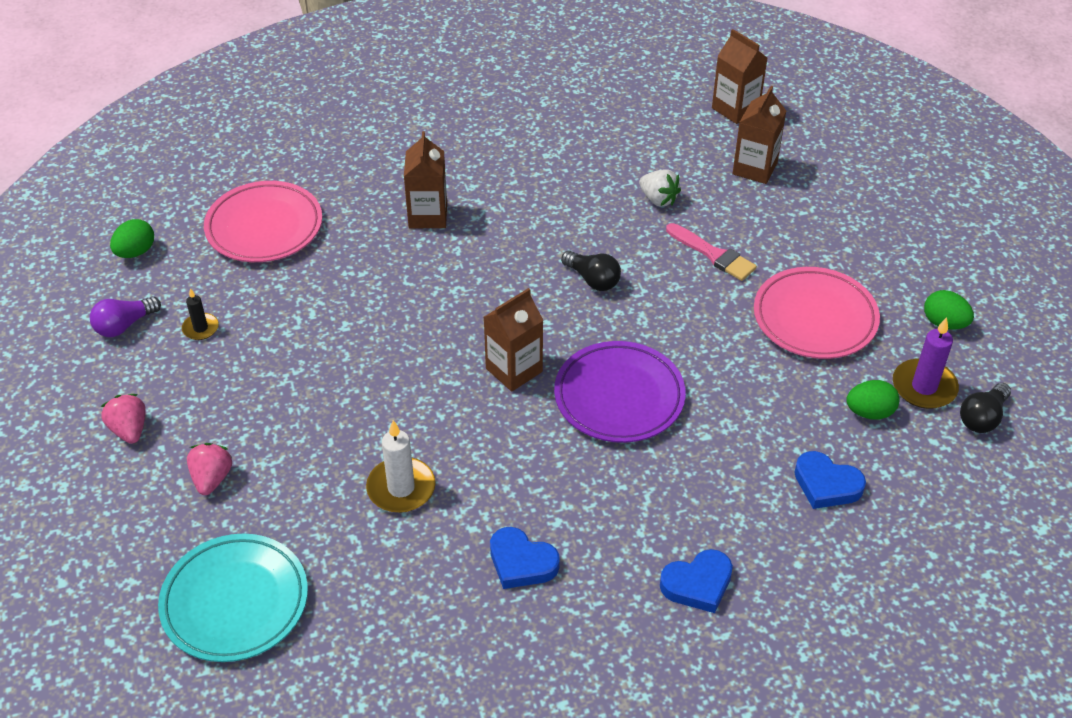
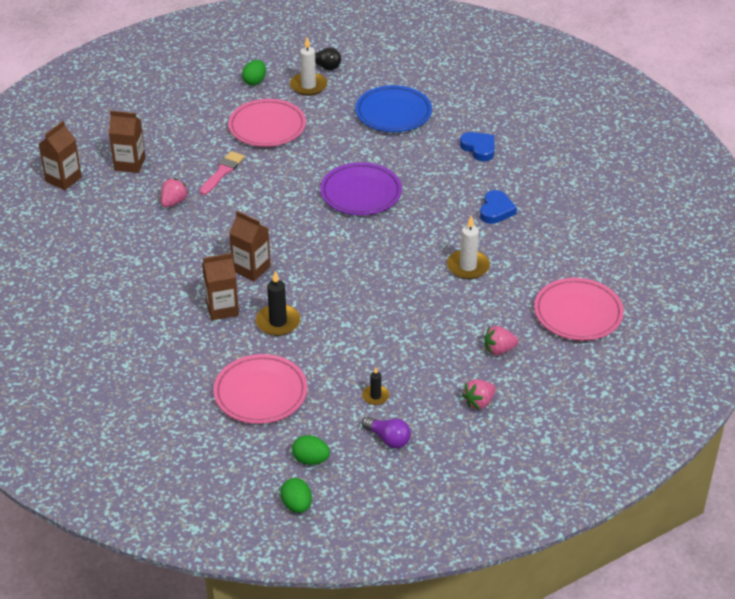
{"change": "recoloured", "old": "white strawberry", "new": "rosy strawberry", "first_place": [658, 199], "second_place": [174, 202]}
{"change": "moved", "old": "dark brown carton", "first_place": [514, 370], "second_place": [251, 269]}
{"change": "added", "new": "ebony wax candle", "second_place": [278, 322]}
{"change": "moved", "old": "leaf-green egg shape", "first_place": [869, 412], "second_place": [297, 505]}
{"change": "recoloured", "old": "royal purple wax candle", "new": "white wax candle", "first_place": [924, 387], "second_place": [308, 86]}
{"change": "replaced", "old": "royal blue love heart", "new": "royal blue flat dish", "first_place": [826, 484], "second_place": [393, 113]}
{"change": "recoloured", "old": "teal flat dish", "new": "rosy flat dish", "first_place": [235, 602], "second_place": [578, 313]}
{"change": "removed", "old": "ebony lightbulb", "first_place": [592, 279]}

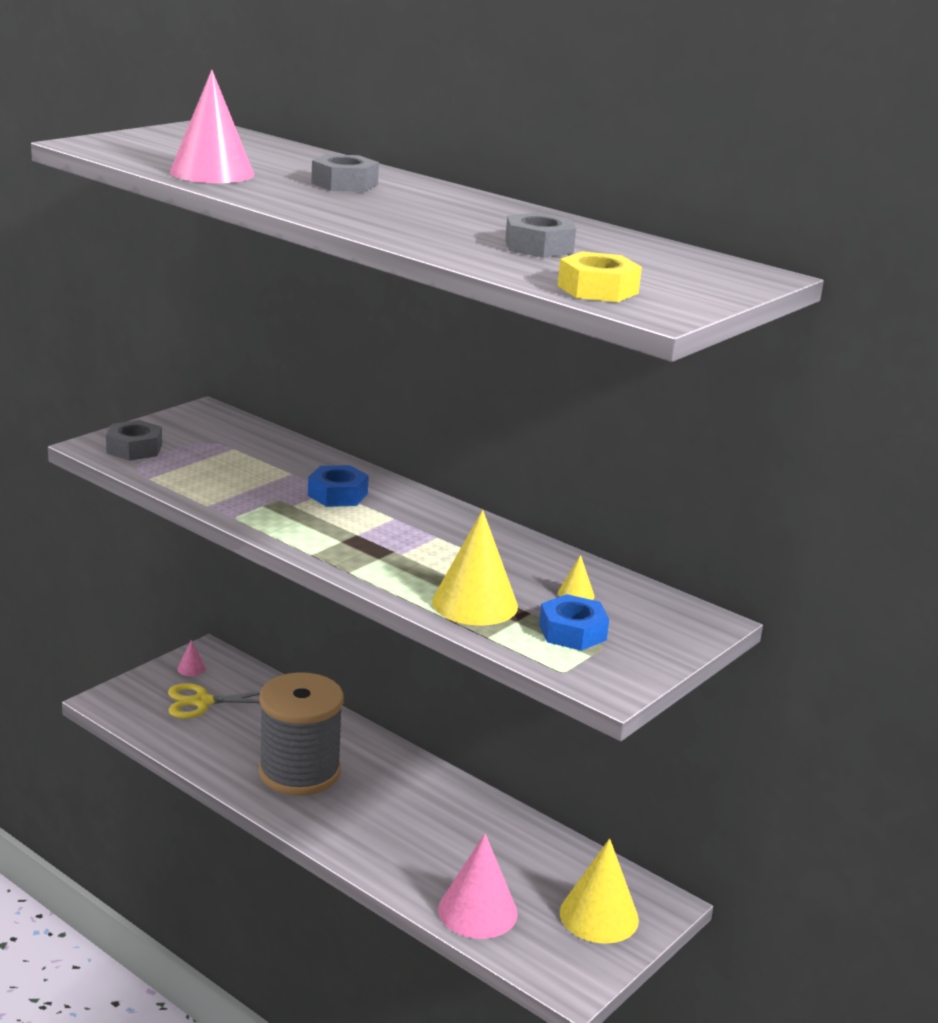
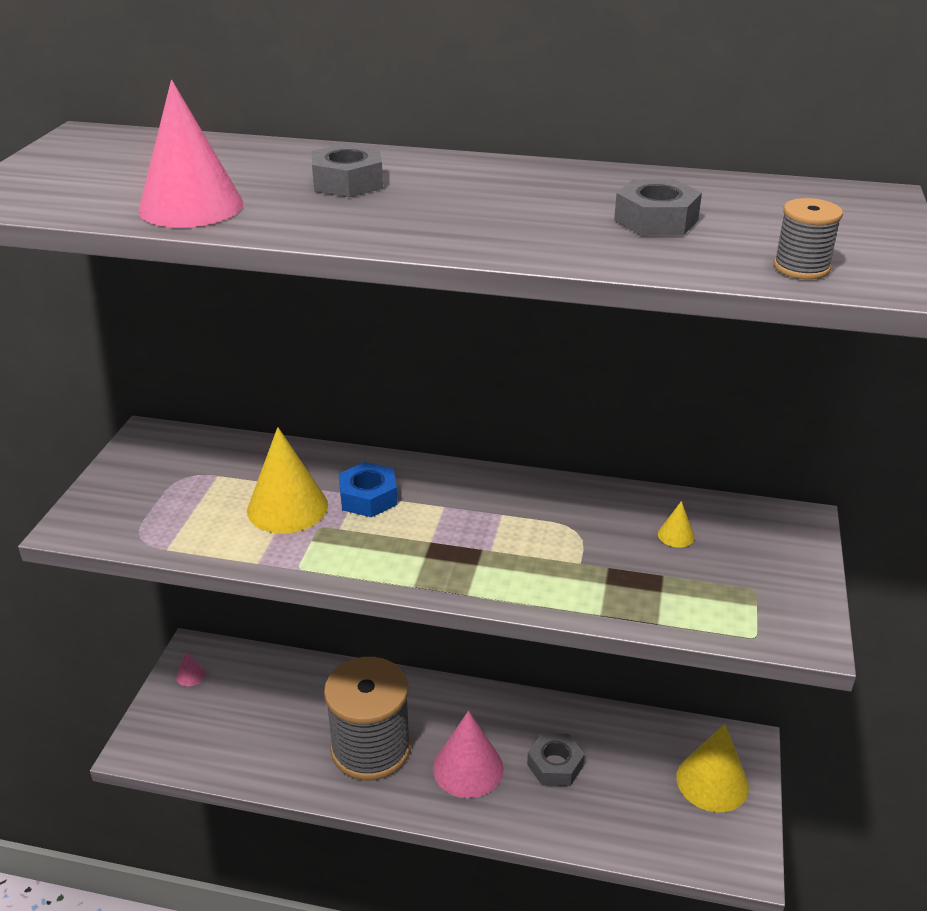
{"change": "moved", "old": "yellow cone", "first_place": [475, 603], "second_place": [287, 507]}
{"change": "moved", "old": "rosy cone", "first_place": [477, 911], "second_place": [468, 768]}
{"change": "moved", "old": "ash-grey hexagon nut", "first_place": [134, 449], "second_place": [555, 765]}
{"change": "replaced", "old": "yellow hexagon nut", "new": "ash-grey spool", "first_place": [597, 289], "second_place": [801, 267]}
{"change": "removed", "old": "yellow scissors", "first_place": [202, 702]}
{"change": "removed", "old": "royal blue hexagon nut", "first_place": [572, 632]}

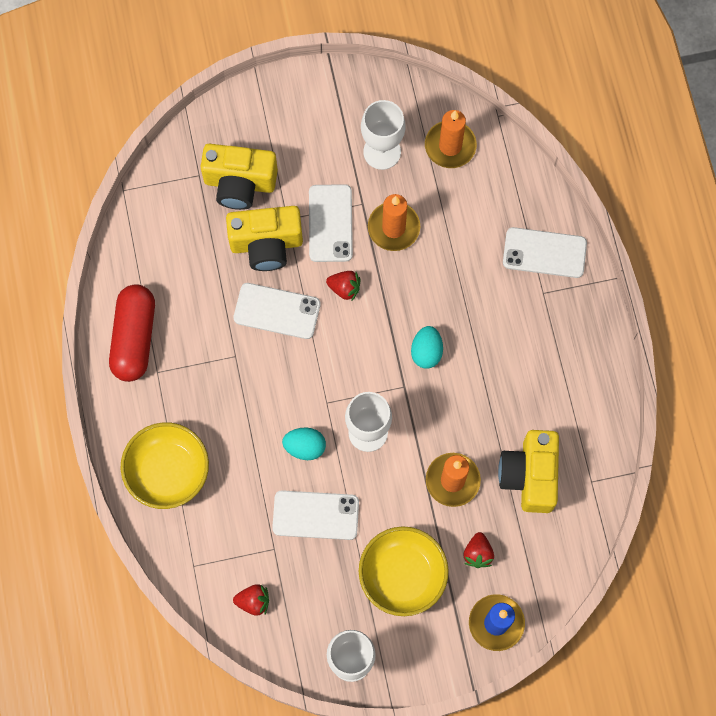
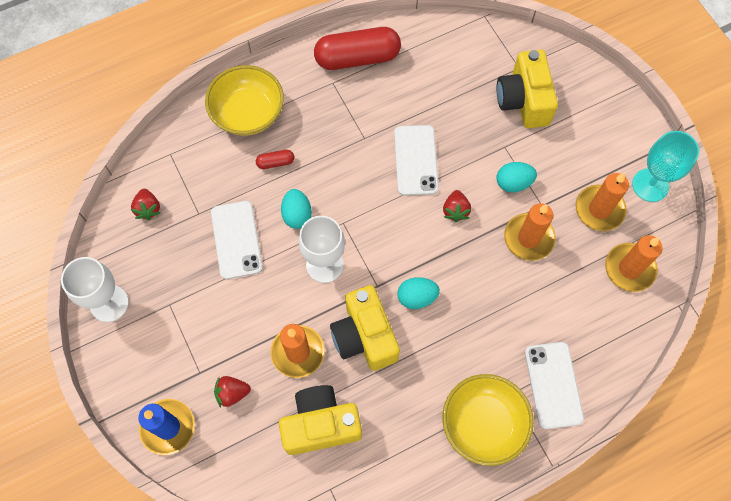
{"change": "added", "new": "red pill shape", "second_place": [275, 162]}
{"change": "moved", "old": "yellow photo camera", "first_place": [266, 244], "second_place": [364, 336]}
{"change": "moved", "old": "yellow deep dish", "first_place": [402, 575], "second_place": [483, 423]}
{"change": "replaced", "old": "white smartphone", "new": "teal egg shape", "first_place": [330, 223], "second_place": [513, 183]}
{"change": "replaced", "old": "white wine glass", "new": "orange wax candle", "first_place": [382, 152], "second_place": [599, 209]}
{"change": "added", "new": "teal wine glass", "second_place": [650, 185]}

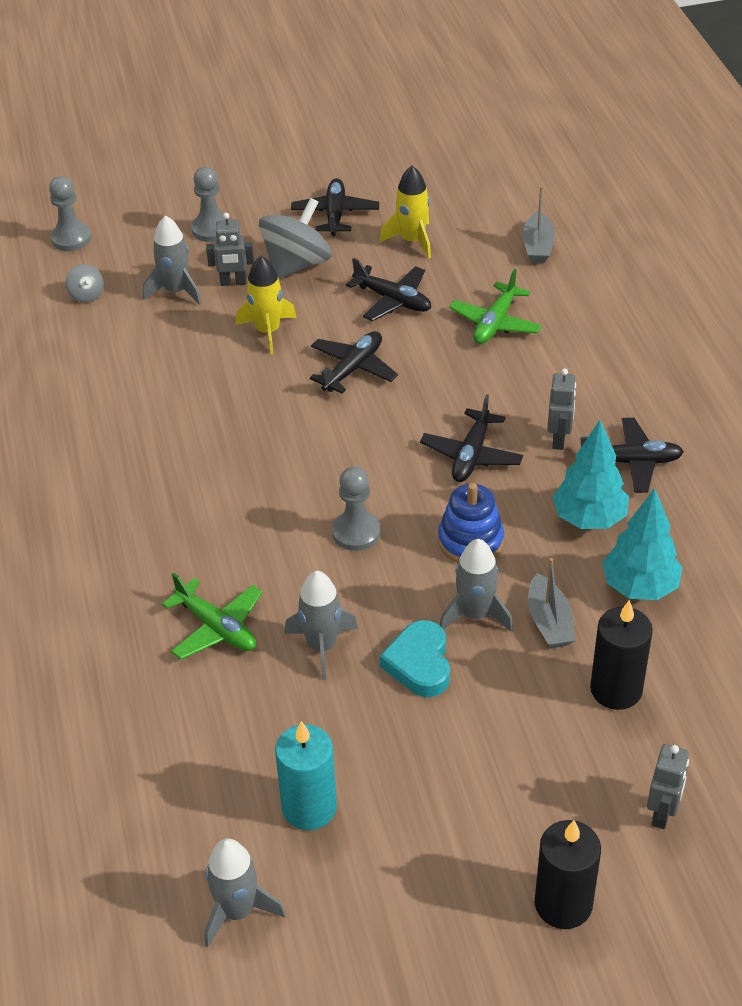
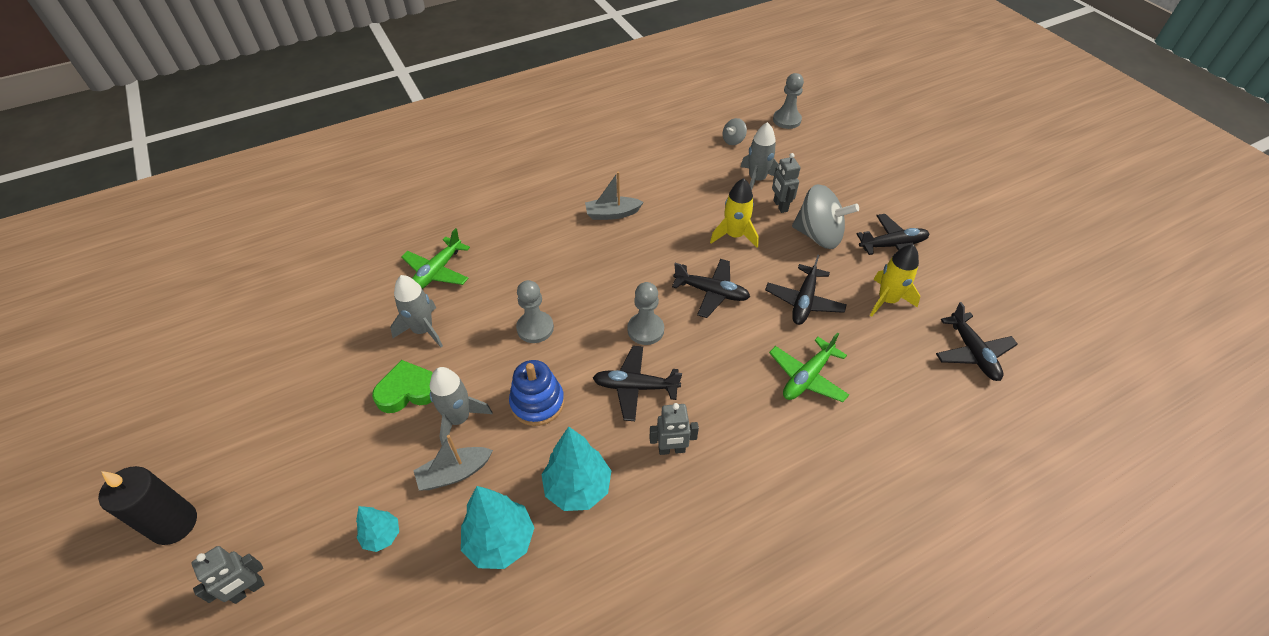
{"change": "turned", "old": "ash-grey robot", "first_place": [662, 813], "second_place": [248, 590], "degrees": -45}
{"change": "replaced", "old": "ebony wax candle", "new": "teal toy tree", "first_place": [616, 689], "second_place": [382, 536]}
{"change": "recoloured", "old": "teal love heart", "new": "leaf-green love heart", "first_place": [419, 663], "second_place": [408, 391]}
{"change": "moved", "old": "ash-grey sailboat", "first_place": [537, 246], "second_place": [612, 214]}
{"change": "moved", "old": "ash-grey pawn", "first_place": [211, 229], "second_place": [645, 330]}
{"change": "turned", "old": "leaf-green plane", "first_place": [495, 323], "second_place": [807, 377], "degrees": -60}
{"change": "moved", "old": "ebony plane", "first_place": [631, 462], "second_place": [972, 353]}
{"change": "removed", "old": "ash-grey spaceship", "first_place": [237, 911]}
{"change": "removed", "old": "teal wax candle", "first_place": [309, 807]}

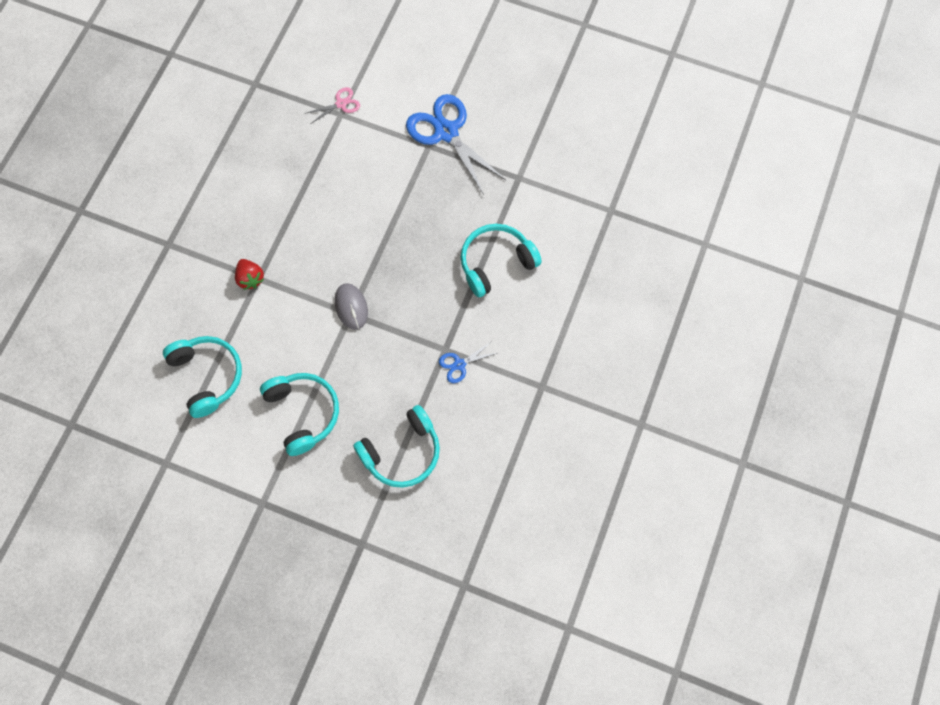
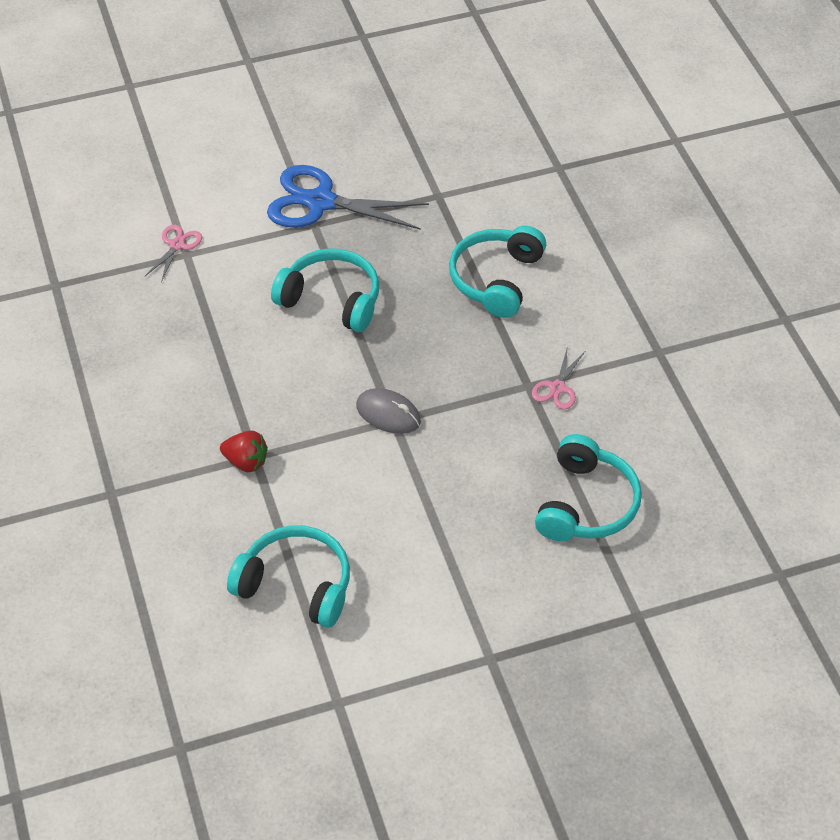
{"change": "moved", "old": "teal headset", "first_place": [303, 413], "second_place": [331, 300]}
{"change": "recoloured", "old": "royal blue scissors", "new": "rosy scissors", "first_place": [459, 364], "second_place": [557, 388]}

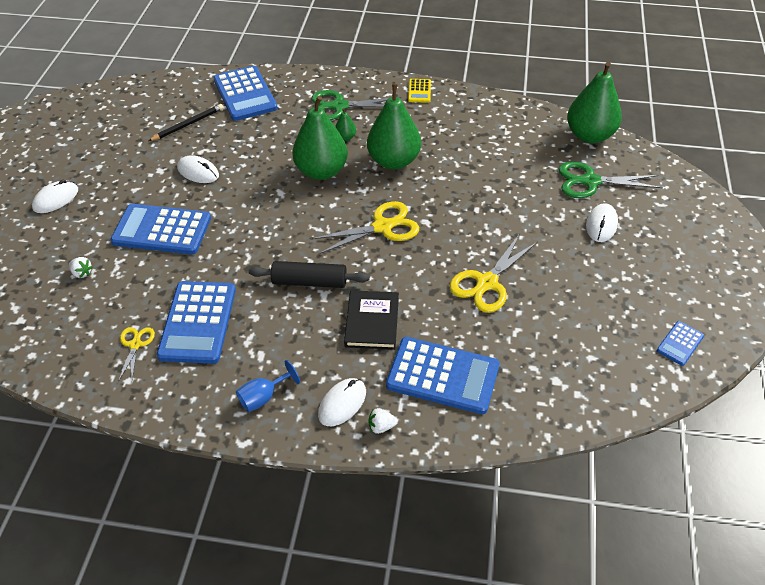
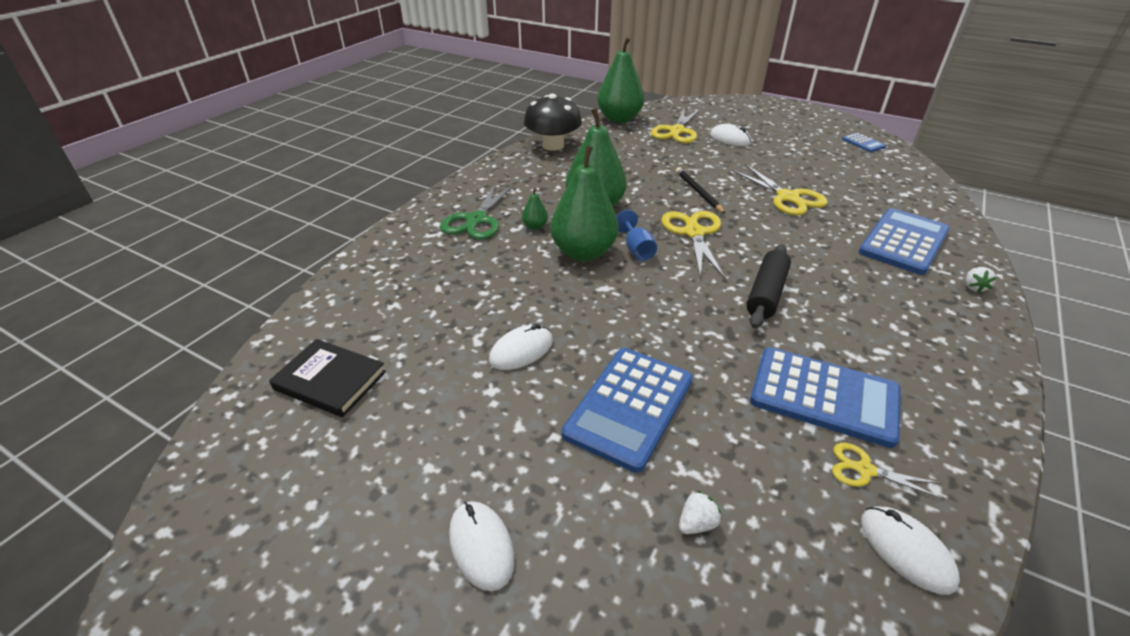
{"change": "moved", "old": "ebony hardback", "first_place": [372, 322], "second_place": [330, 380]}
{"change": "added", "new": "ebony toadstool", "second_place": [553, 145]}
{"change": "moved", "old": "royal blue wine glass", "first_place": [263, 397], "second_place": [636, 249]}
{"change": "recoloured", "old": "leaf-green scissors", "new": "yellow scissors", "first_place": [590, 181], "second_place": [677, 131]}
{"change": "moved", "old": "ebony lead pencil", "first_place": [188, 124], "second_place": [698, 192]}
{"change": "moved", "old": "white PC mouse", "first_place": [342, 403], "second_place": [906, 550]}
{"change": "removed", "old": "royal blue adding machine", "first_place": [245, 94]}
{"change": "removed", "old": "yellow adding machine", "first_place": [419, 91]}

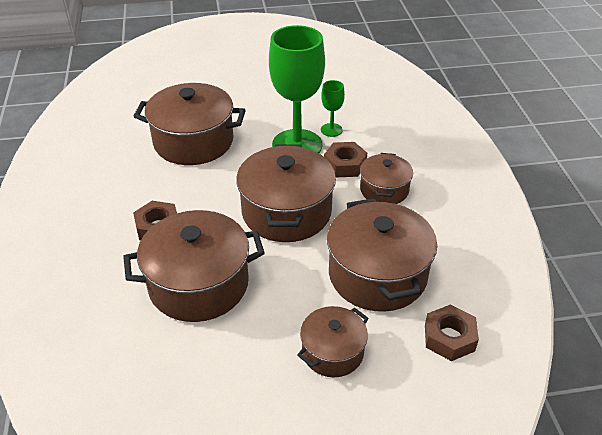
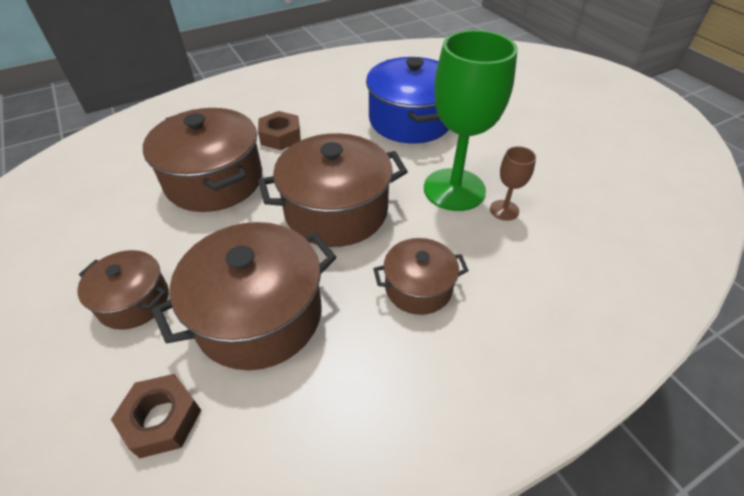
{"change": "recoloured", "old": "dark brown stockpot", "new": "royal blue stockpot", "first_place": [193, 142], "second_place": [410, 120]}
{"change": "recoloured", "old": "leaf-green wine glass", "new": "dark brown wine glass", "first_place": [331, 130], "second_place": [504, 210]}
{"change": "removed", "old": "dark brown hexagon nut", "first_place": [345, 165]}

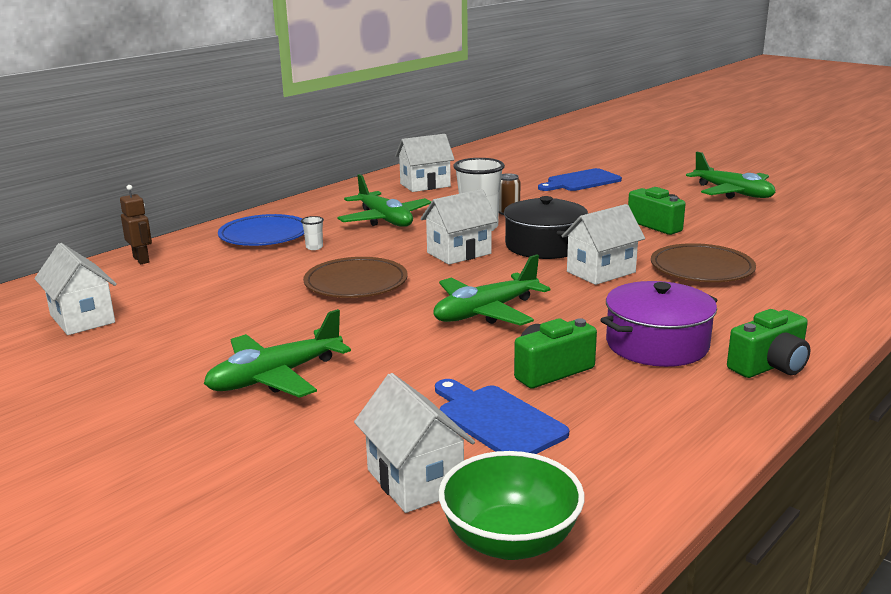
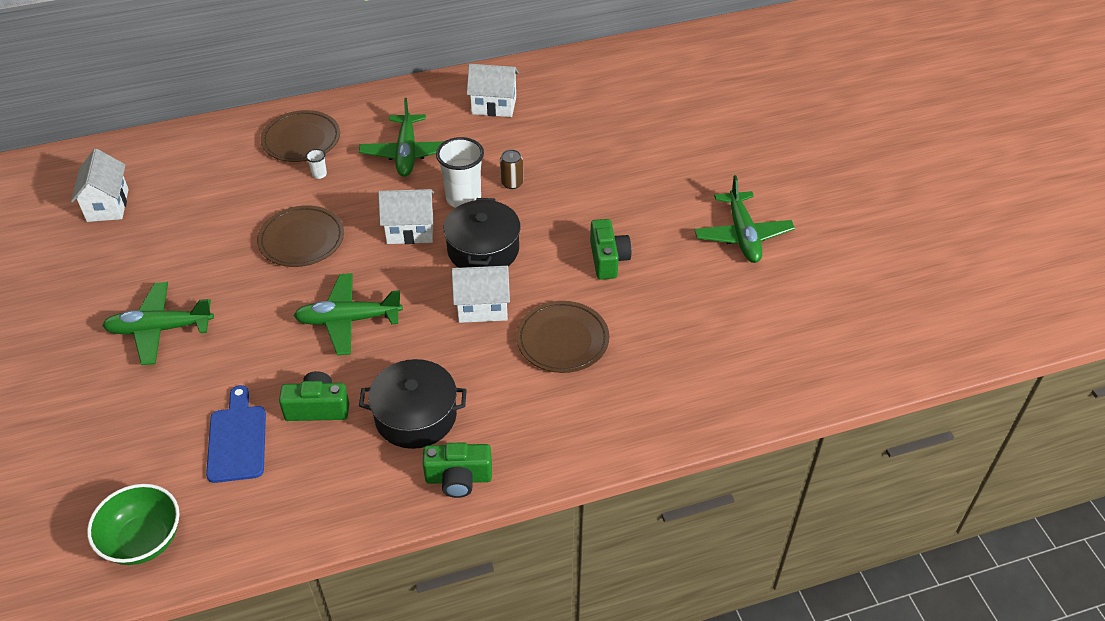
{"change": "recoloured", "old": "royal blue flat dish", "new": "dark brown flat dish", "first_place": [264, 235], "second_place": [301, 140]}
{"change": "recoloured", "old": "royal purple stockpot", "new": "ebony stockpot", "first_place": [657, 344], "second_place": [415, 416]}
{"change": "removed", "old": "dark brown robot", "first_place": [141, 260]}
{"change": "removed", "old": "white toy house", "first_place": [414, 481]}
{"change": "removed", "old": "royal blue chopping board", "first_place": [581, 181]}

